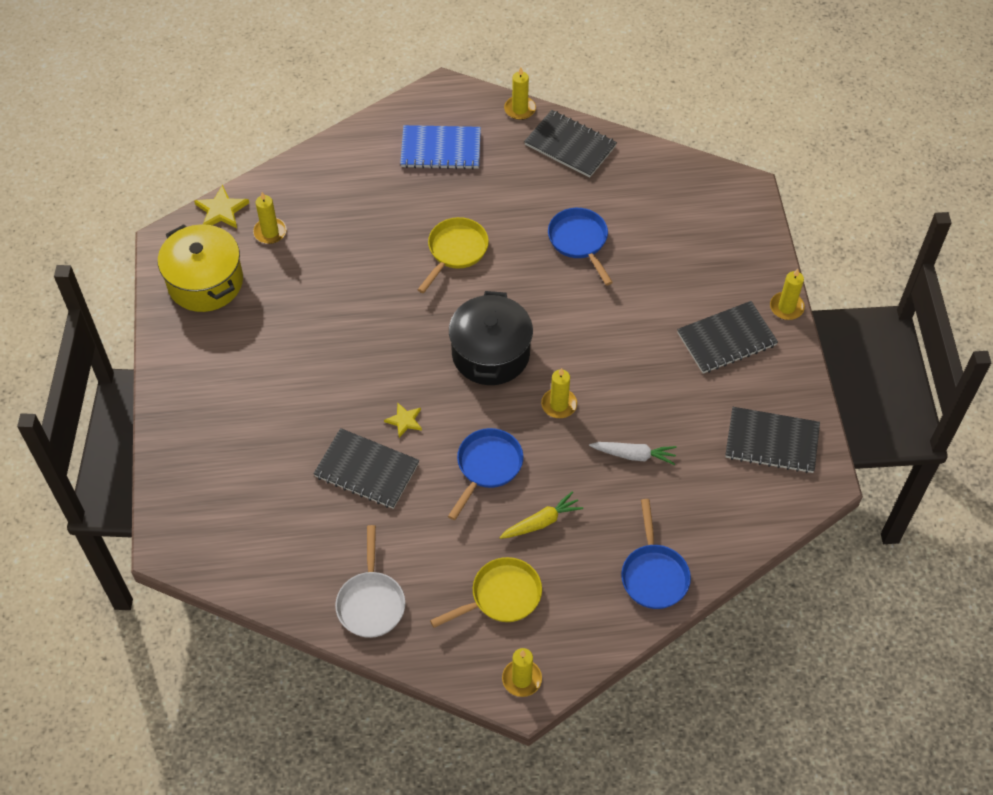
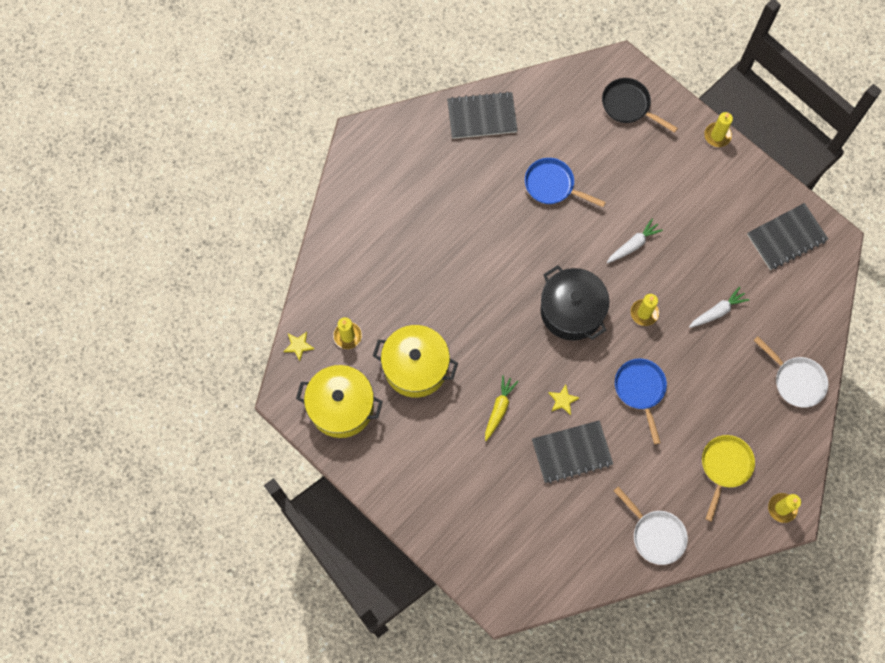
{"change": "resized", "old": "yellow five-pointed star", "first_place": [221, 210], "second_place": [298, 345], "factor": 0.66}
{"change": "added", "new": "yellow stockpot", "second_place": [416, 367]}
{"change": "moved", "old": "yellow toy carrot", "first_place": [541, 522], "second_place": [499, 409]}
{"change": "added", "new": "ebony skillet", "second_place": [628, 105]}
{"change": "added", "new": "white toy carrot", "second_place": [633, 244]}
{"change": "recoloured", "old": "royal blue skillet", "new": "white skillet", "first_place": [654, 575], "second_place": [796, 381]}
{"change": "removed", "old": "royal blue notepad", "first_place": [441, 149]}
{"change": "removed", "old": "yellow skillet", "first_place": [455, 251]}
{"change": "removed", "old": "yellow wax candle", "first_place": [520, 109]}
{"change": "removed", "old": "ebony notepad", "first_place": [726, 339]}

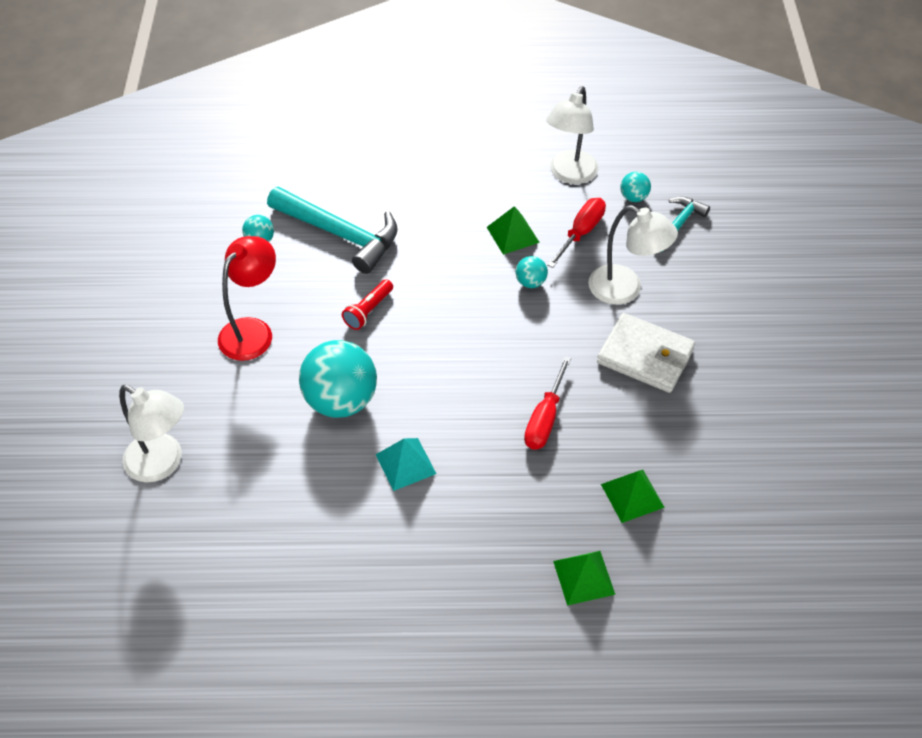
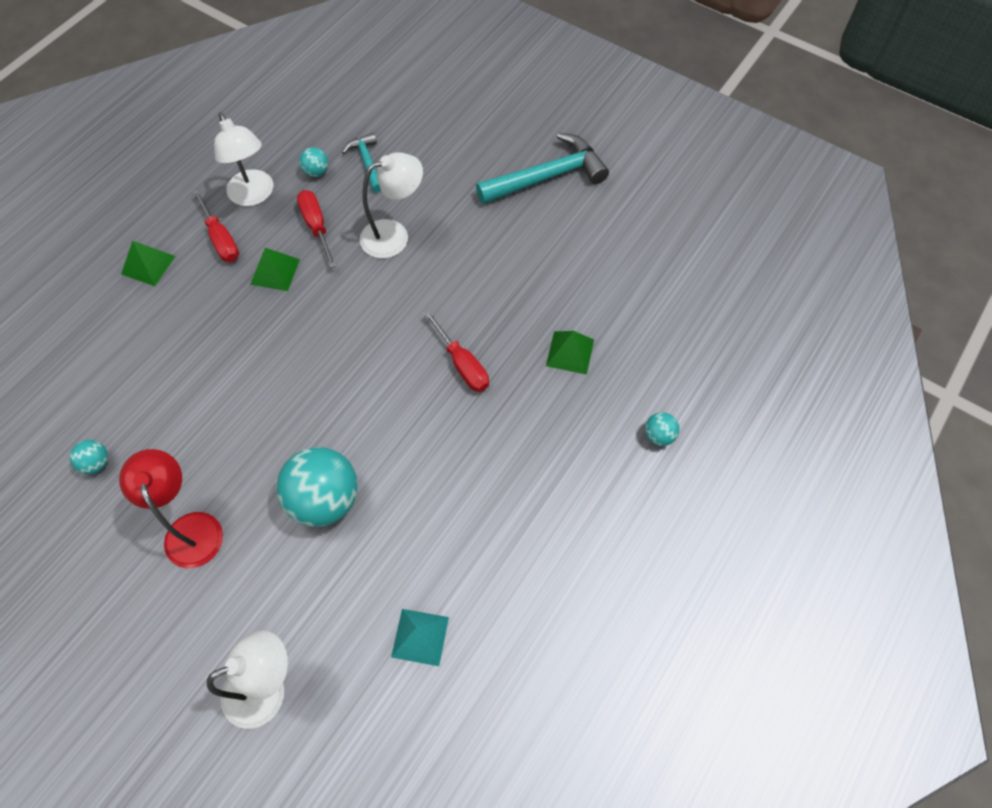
{"change": "moved", "old": "leaf-green solid pyramid", "first_place": [583, 577], "second_place": [148, 265]}
{"change": "added", "new": "red screwdriver", "second_place": [221, 239]}
{"change": "moved", "old": "teal solid pyramid", "first_place": [405, 464], "second_place": [420, 637]}
{"change": "moved", "old": "teal hammer", "first_place": [340, 234], "second_place": [547, 177]}
{"change": "moved", "old": "teal sphere", "first_place": [530, 282], "second_place": [658, 436]}
{"change": "removed", "old": "red pocket torch", "first_place": [368, 311]}
{"change": "removed", "old": "white card wallet", "first_place": [645, 356]}

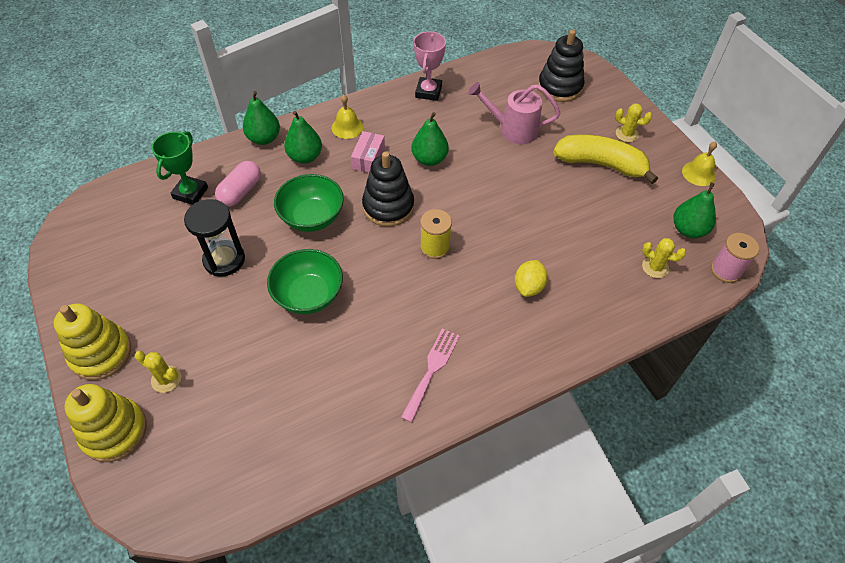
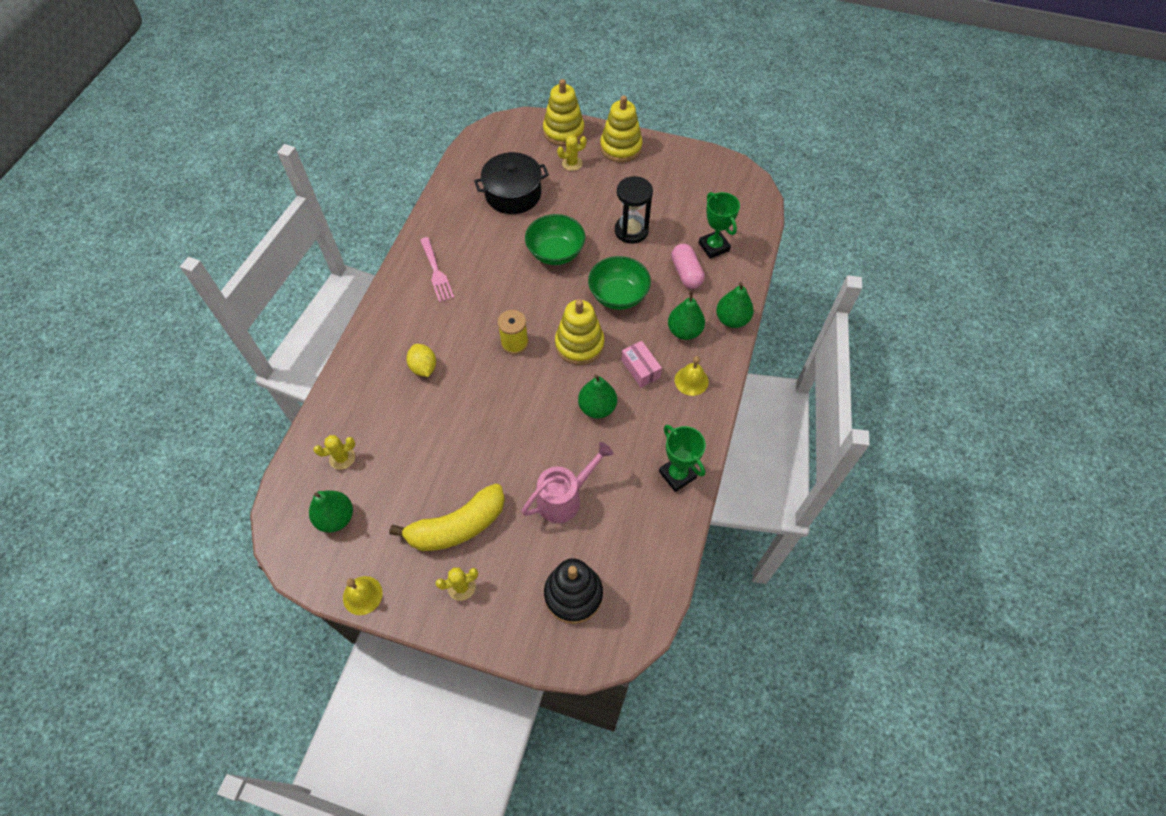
{"change": "added", "new": "ebony stockpot", "second_place": [513, 194]}
{"change": "recoloured", "old": "ebony stacking toy", "new": "yellow stacking toy", "first_place": [388, 207], "second_place": [579, 344]}
{"change": "recoloured", "old": "rosy trophy", "new": "leaf-green trophy", "first_place": [428, 92], "second_place": [677, 474]}
{"change": "removed", "old": "rosy spool", "first_place": [725, 270]}

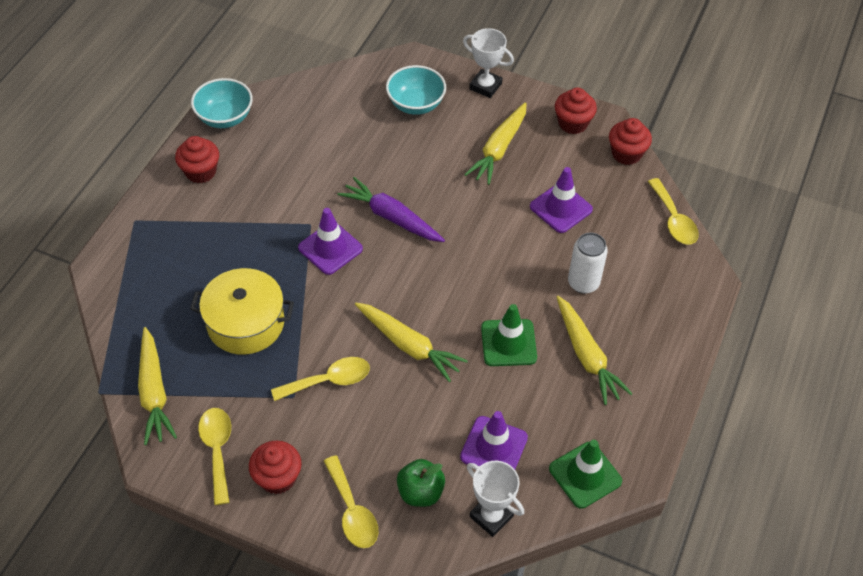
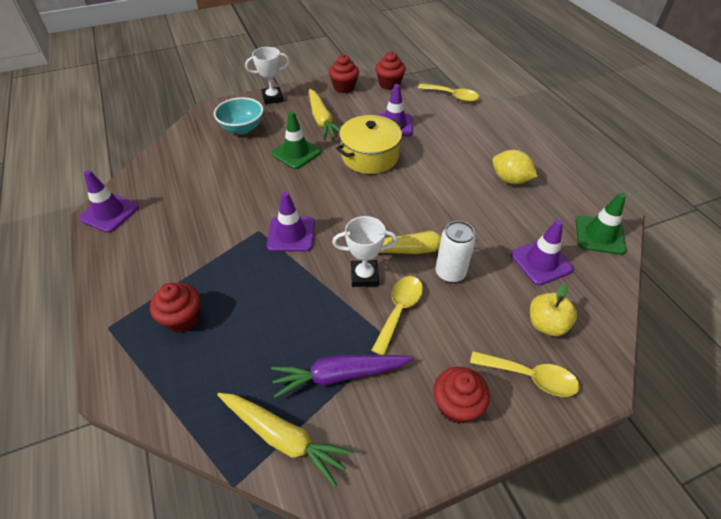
{"change": "replaced", "old": "teal deep dish", "new": "royal purple traffic cone", "first_place": [225, 118], "second_place": [109, 213]}
{"change": "moved", "old": "red fairy cake", "first_place": [200, 172], "second_place": [183, 319]}
{"change": "moved", "old": "leaf-green traffic cone", "first_place": [508, 343], "second_place": [296, 153]}
{"change": "moved", "old": "royal purple toy carrot", "first_place": [391, 217], "second_place": [339, 375]}
{"change": "moved", "old": "white trophy", "first_place": [491, 516], "second_place": [364, 276]}
{"change": "moved", "old": "yellow stockpot", "first_place": [245, 323], "second_place": [370, 156]}
{"change": "moved", "old": "white can", "first_place": [583, 283], "second_place": [450, 273]}
{"change": "replaced", "old": "yellow toy carrot", "new": "yellow citrus fruit", "first_place": [587, 356], "second_place": [510, 180]}
{"change": "recoloured", "old": "leaf-green apple fruit", "new": "yellow apple fruit", "first_place": [420, 492], "second_place": [546, 324]}
{"change": "removed", "old": "yellow teaspoon", "first_place": [217, 450]}

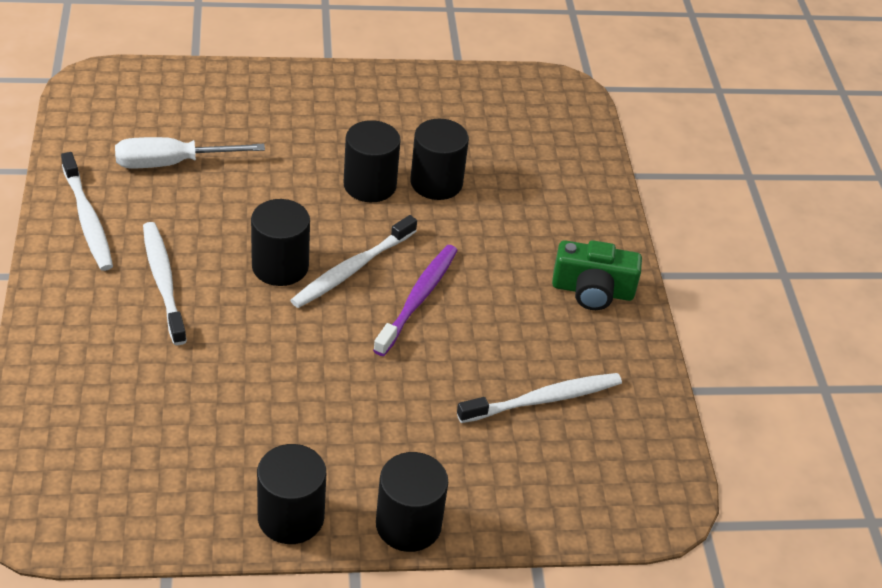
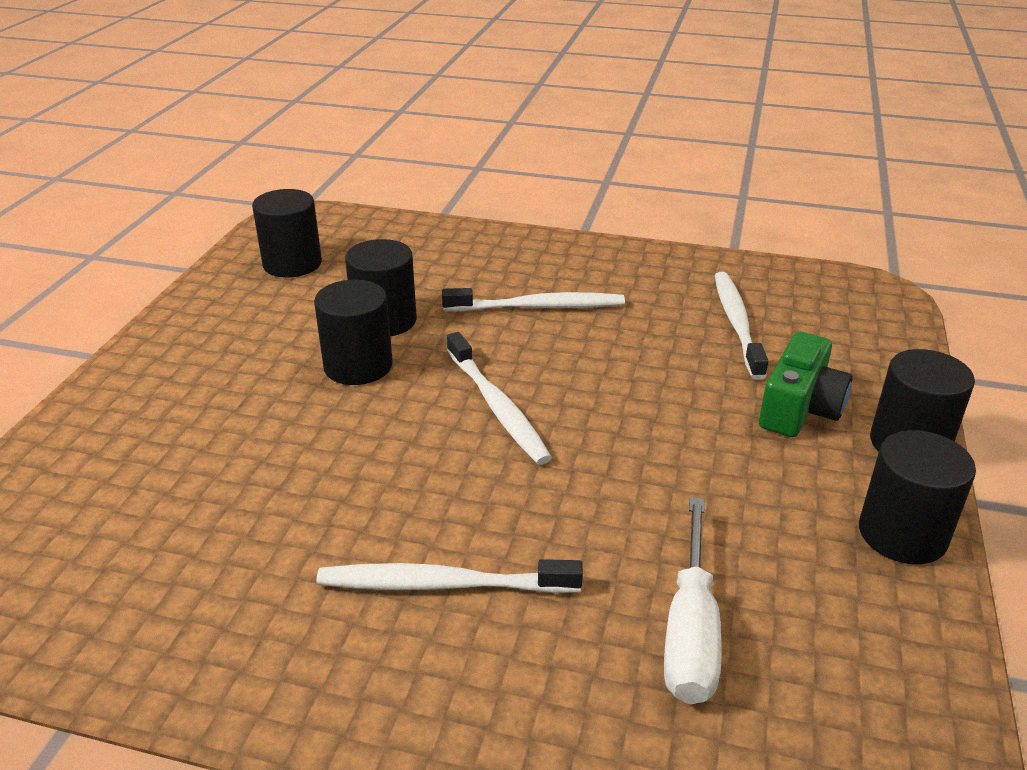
{"change": "moved", "old": "ebony solid cylinder", "first_place": [280, 266], "second_place": [292, 264]}
{"change": "moved", "old": "white toothbrush", "first_place": [88, 220], "second_place": [539, 307]}
{"change": "moved", "old": "white screwdriver", "first_place": [171, 163], "second_place": [690, 631]}
{"change": "moved", "old": "leaf-green photo camera", "first_place": [592, 290], "second_place": [800, 408]}
{"change": "removed", "old": "royal purple toothbrush", "first_place": [418, 298]}

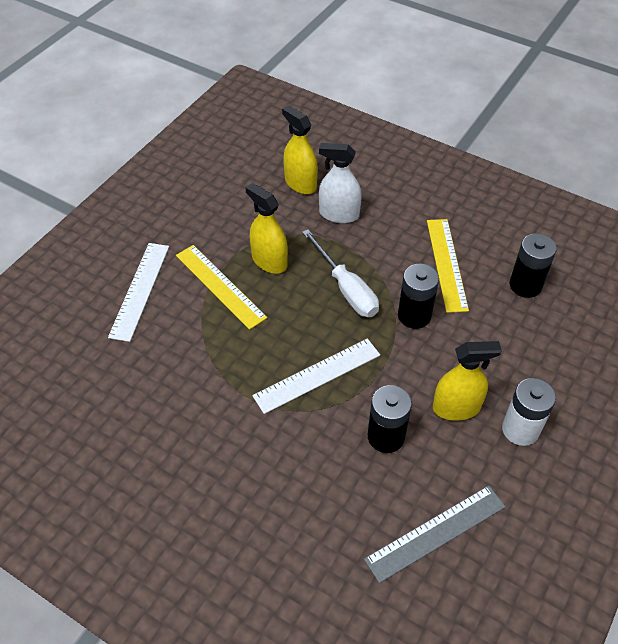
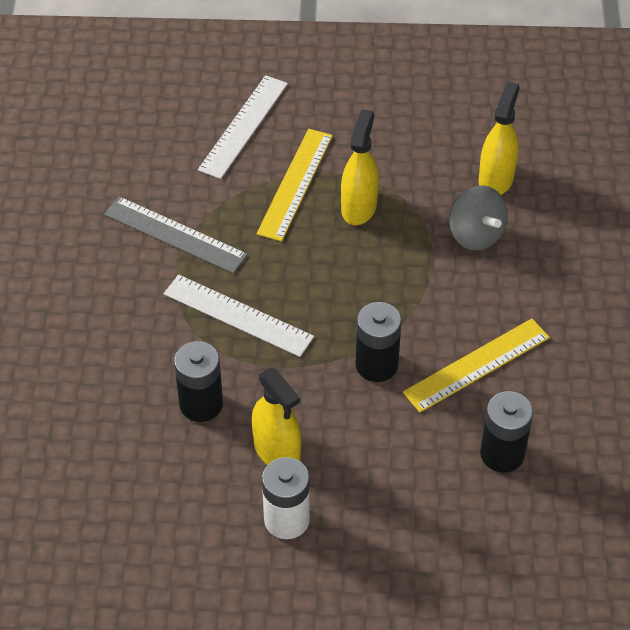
{"change": "moved", "old": "ash-grey measuring stick", "first_place": [436, 533], "second_place": [175, 234]}
{"change": "turned", "old": "white measuring stick", "first_place": [140, 290], "second_place": [243, 126], "degrees": -45}
{"change": "replaced", "old": "white spray cleaner", "new": "ash-grey spinning top", "first_place": [339, 214], "second_place": [475, 235]}
{"change": "removed", "old": "white screwdriver", "first_place": [346, 288]}

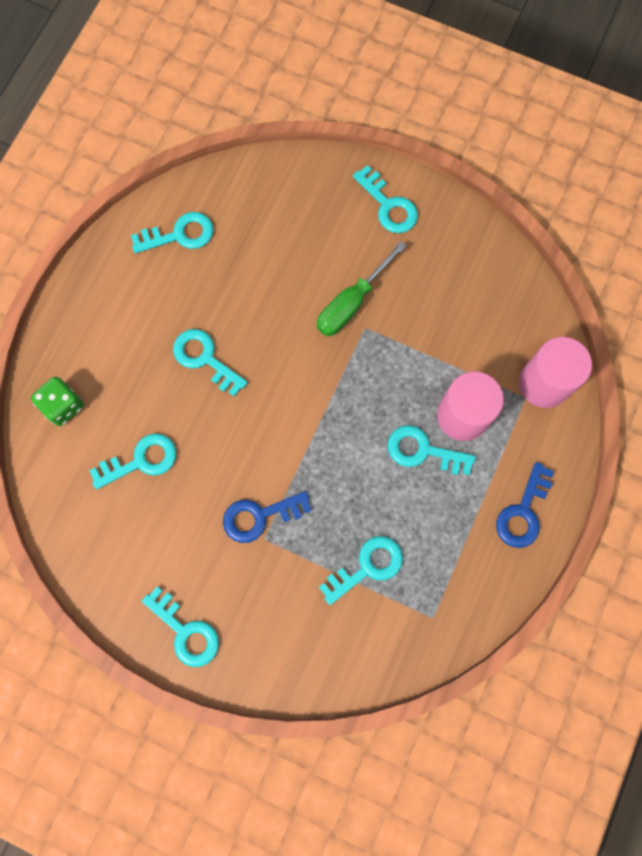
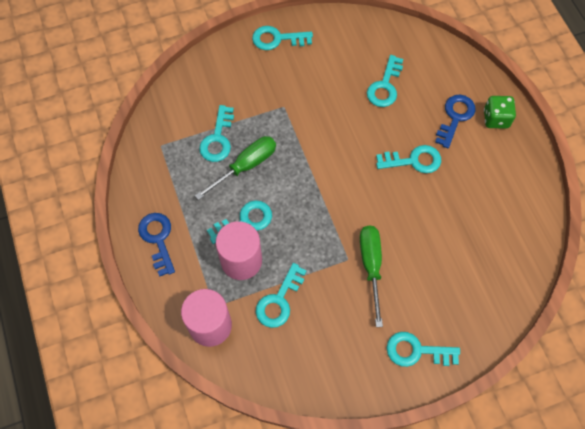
{"change": "added", "new": "leaf-green screwdriver", "second_place": [245, 166]}
{"change": "moved", "old": "teal key", "first_place": [179, 235], "second_place": [279, 300]}
{"change": "moved", "old": "royal blue key", "first_place": [260, 516], "second_place": [455, 117]}
{"change": "moved", "old": "leaf-green dice", "first_place": [63, 406], "second_place": [496, 119]}

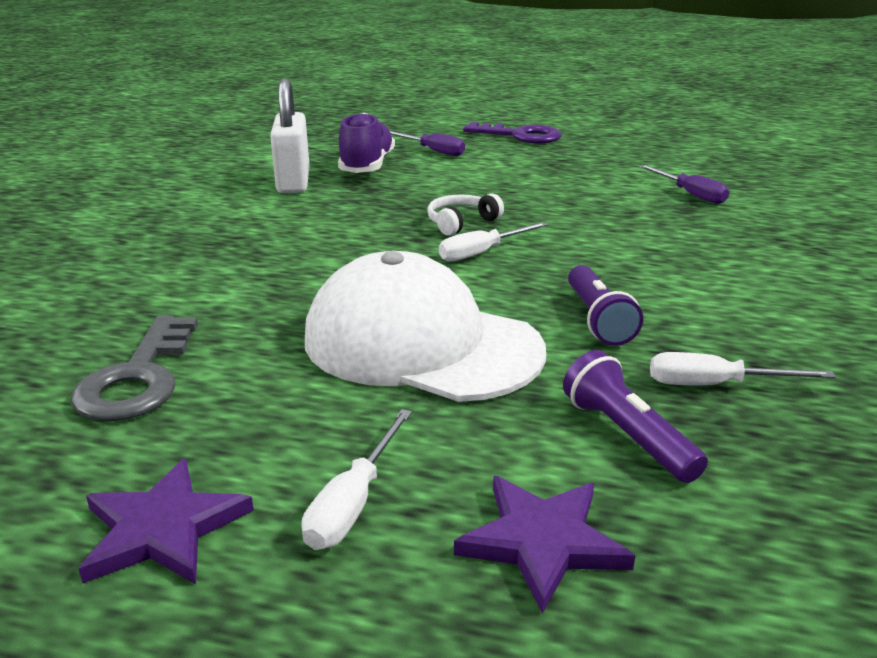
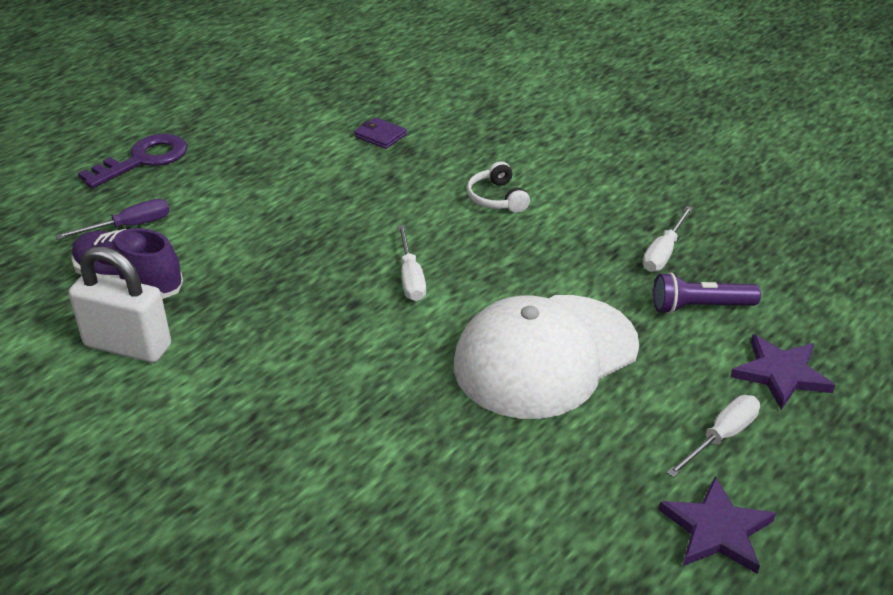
{"change": "replaced", "old": "royal purple screwdriver", "new": "royal purple card wallet", "first_place": [690, 194], "second_place": [380, 136]}
{"change": "moved", "old": "white headset", "first_place": [461, 222], "second_place": [496, 198]}
{"change": "turned", "old": "white screwdriver", "first_place": [354, 502], "second_place": [721, 437], "degrees": -90}
{"change": "removed", "old": "ash-grey key", "first_place": [138, 378]}
{"change": "removed", "old": "royal purple pocket torch", "first_place": [598, 319]}

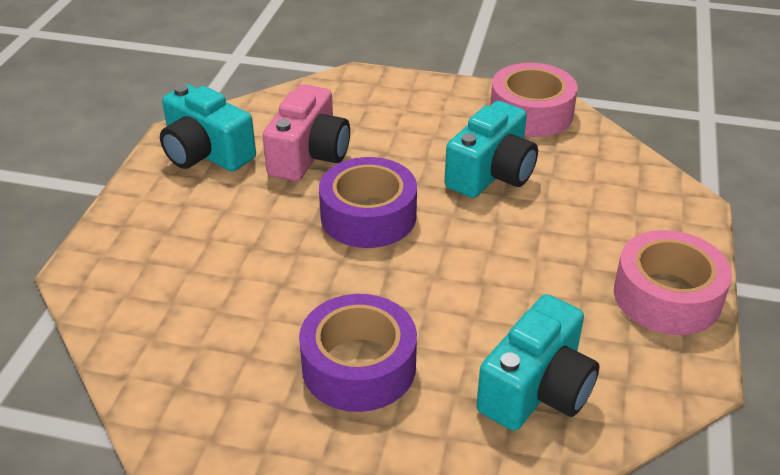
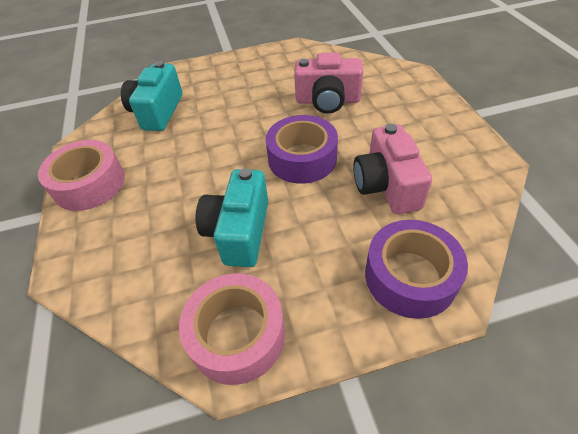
{"change": "added", "new": "rosy photo camera", "second_place": [327, 101]}
{"change": "moved", "old": "royal purple tape", "first_place": [359, 366], "second_place": [410, 276]}
{"change": "removed", "old": "teal photo camera", "first_place": [206, 153]}

